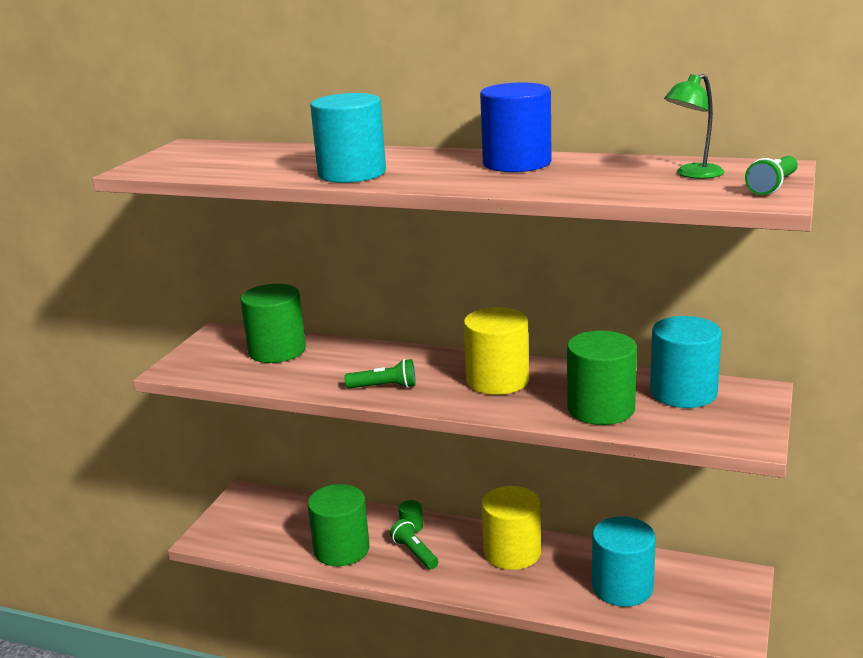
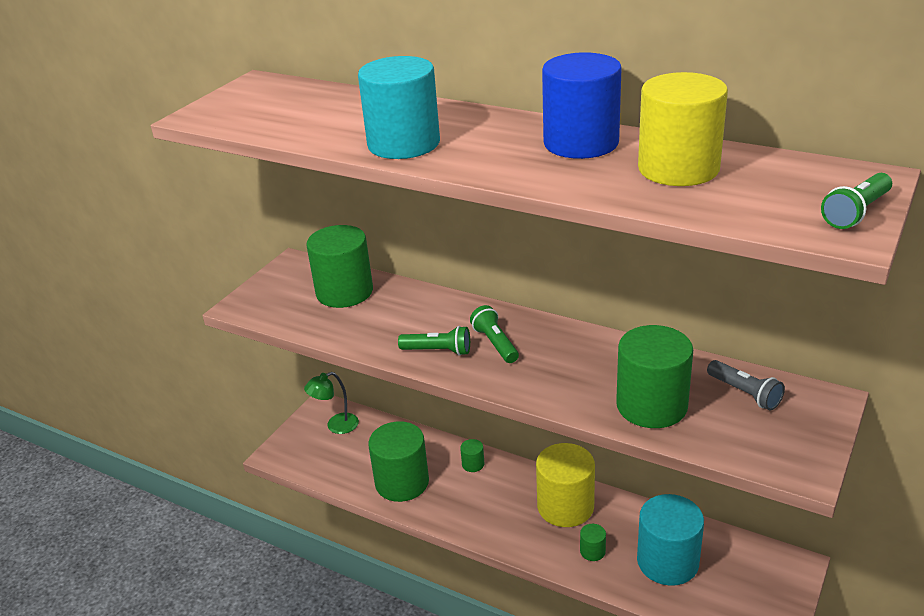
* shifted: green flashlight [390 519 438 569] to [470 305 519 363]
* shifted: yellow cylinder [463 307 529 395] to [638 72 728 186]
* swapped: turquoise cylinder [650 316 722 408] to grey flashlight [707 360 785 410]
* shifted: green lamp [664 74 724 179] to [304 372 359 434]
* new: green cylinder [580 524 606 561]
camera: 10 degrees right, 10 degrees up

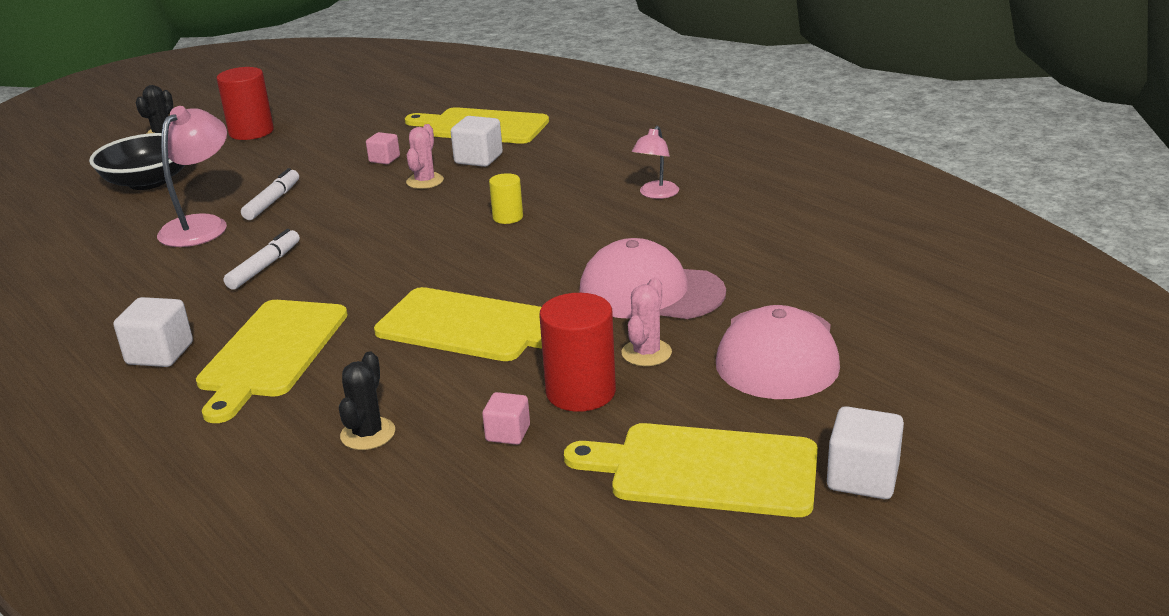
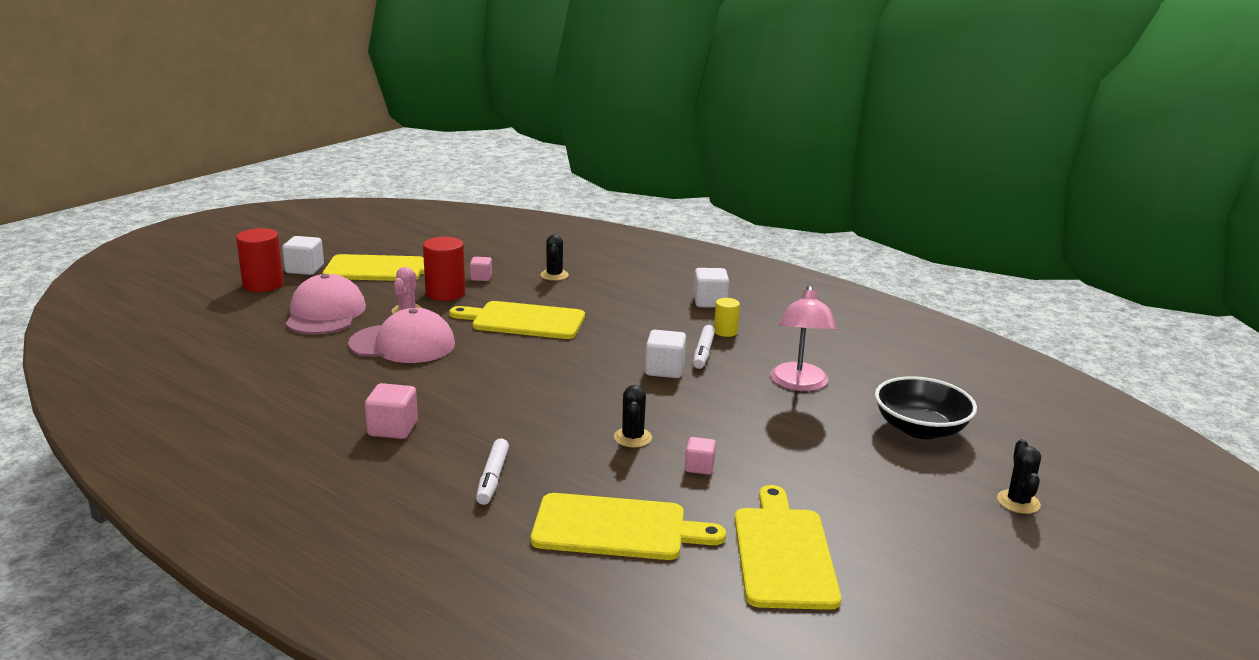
* shifted: yellow cutting board [196 300 348 423] to [735 485 841 610]
* shifted: red cylinder [216 67 274 140] to [236 228 284 292]
* shifted: white marker [241 168 299 220] to [476 438 509 505]
* repainted: pink cactus [406 124 444 189] to black cactus [614 385 652 447]
* shifted: white cube [451 116 503 167] to [645 330 686 378]
* shifted: yellow cylinder [489 173 523 224] to [714 298 740 337]
* swapped: pink lamp [632 126 679 199] to pink cube [365 383 418 439]
camera: 165 degrees right, 5 degrees down

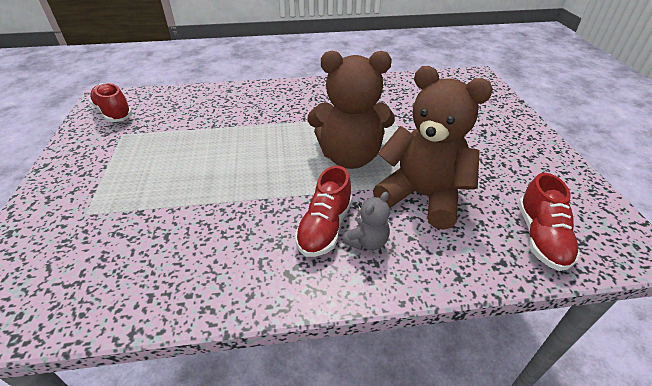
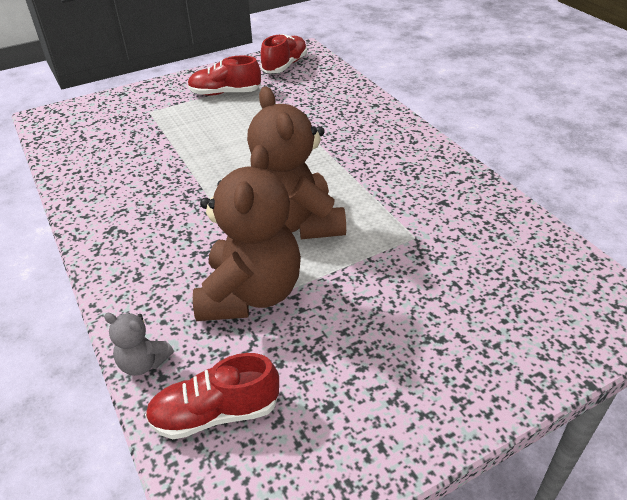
* shifted: red shoe [295 166 352 257] to [188 56 261 96]
* shifted: grey teddy bear [342 192 390 250] to [104 313 174 376]
camera: 70 degrees right, 0 degrees up

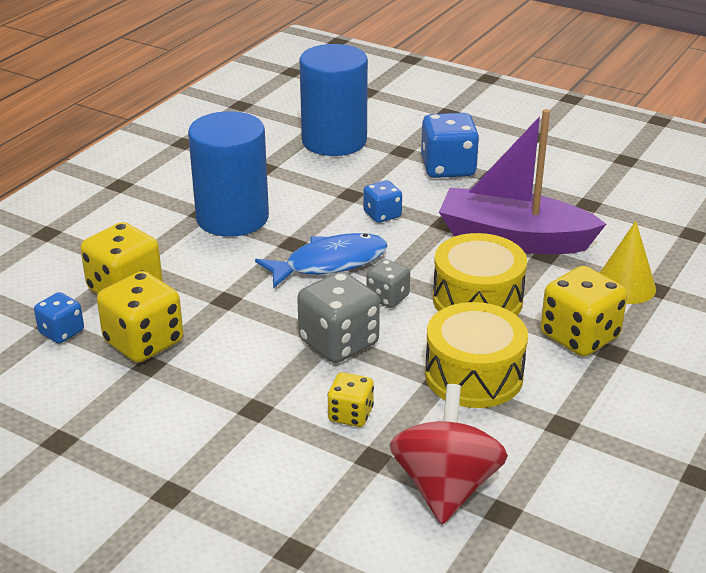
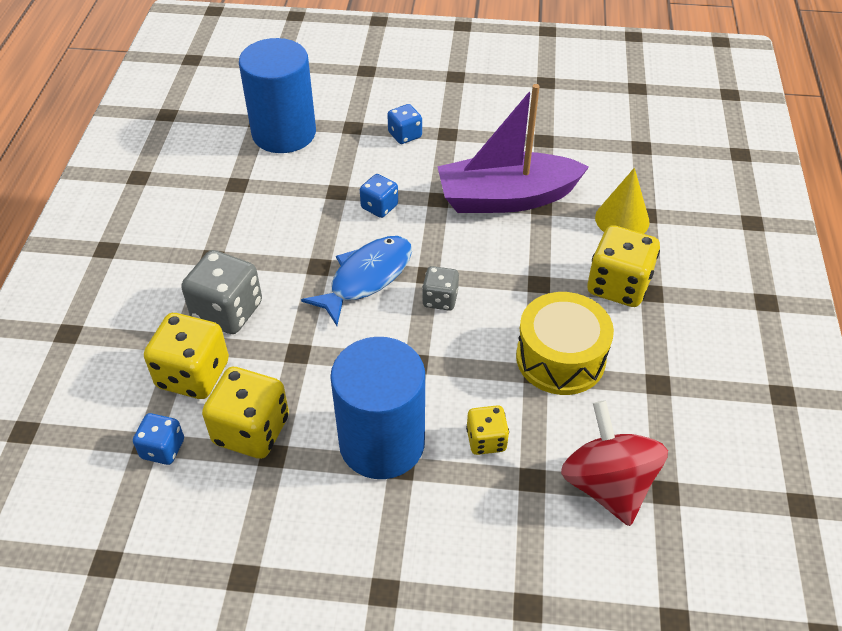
* shifted: blue cylinder [188 111 269 237] to [330 337 425 479]
* shifted: grey dice [297 271 380 363] to [181 250 262 334]
* scaled: blue dice [421 113 479 178] = [387 104 422 144] x0.57
* gone: yellow drum [433 233 527 316]
camera: 25 degrees left, 15 degrees up

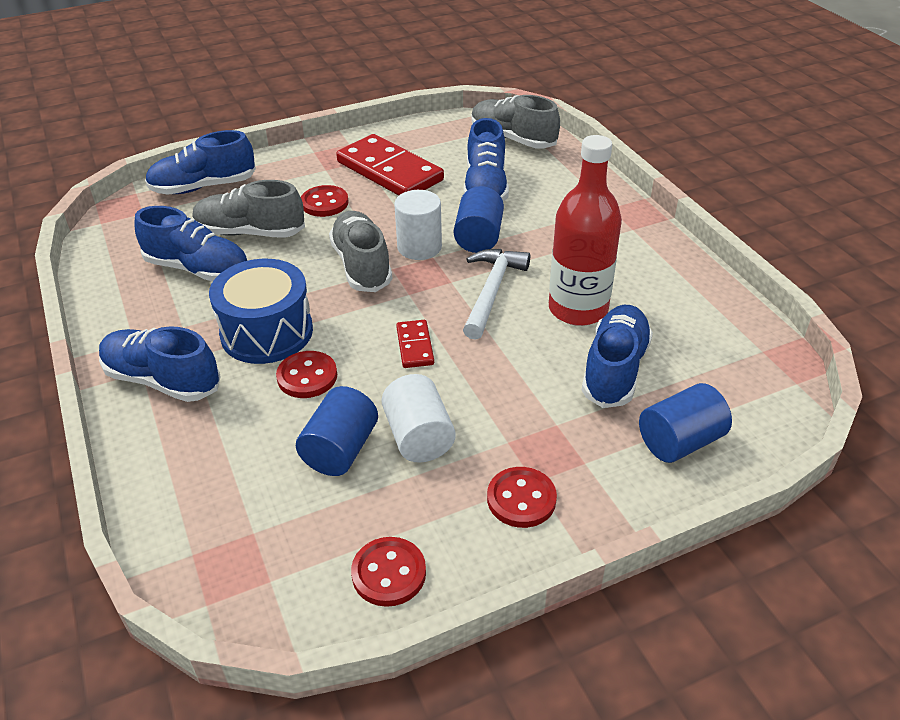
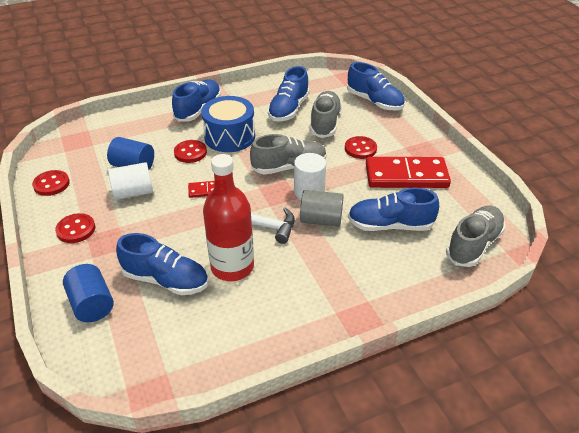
* rotated: blue shoe [145 130 256 195] = [347 62 405 110] 150 degrees clockwise
* rotated: red domino [336 134 444 196] = [366 157 451 188] 45 degrees clockwise
* repainted: blue cylinder [454 186 504 253] to grey cylinder [300 190 344 227]
camera: 90 degrees right, 0 degrees up

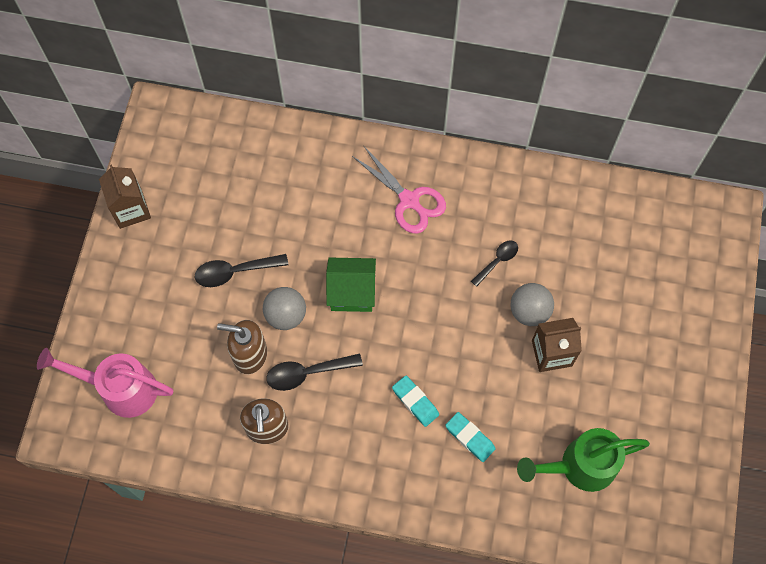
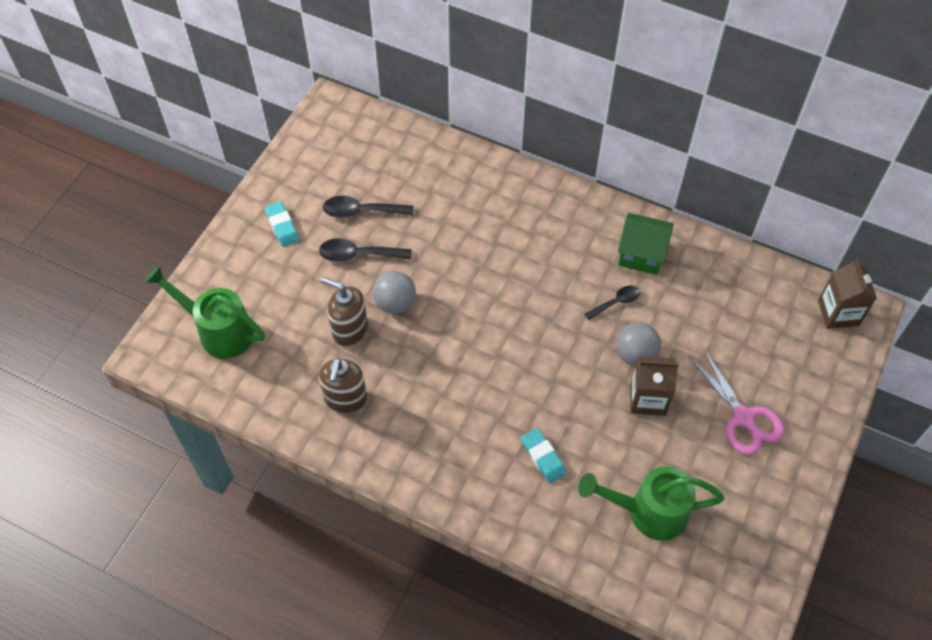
* repainted: pink watering can [37 348 173 418] to green watering can [145 265 265 359]
* shifted: brown carton [99 165 151 229] to [818 259 877 329]
* shifted: black spoon [266 353 363 391] to [323 196 413 218]
* shifted: green house [326 258 376 312] to [618 213 673 275]
* shifted: pink scissors [352 146 446 234] to [689 349 784 455]
* shifted: turquoise eraser [392 376 439 427] to [265 201 299 247]
camera: 15 degrees right, 10 degrees down

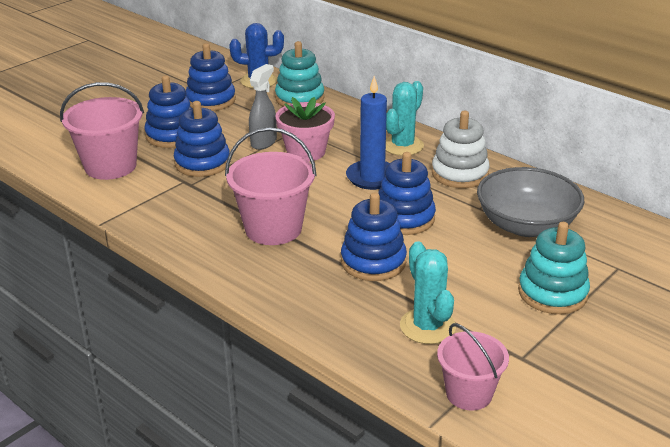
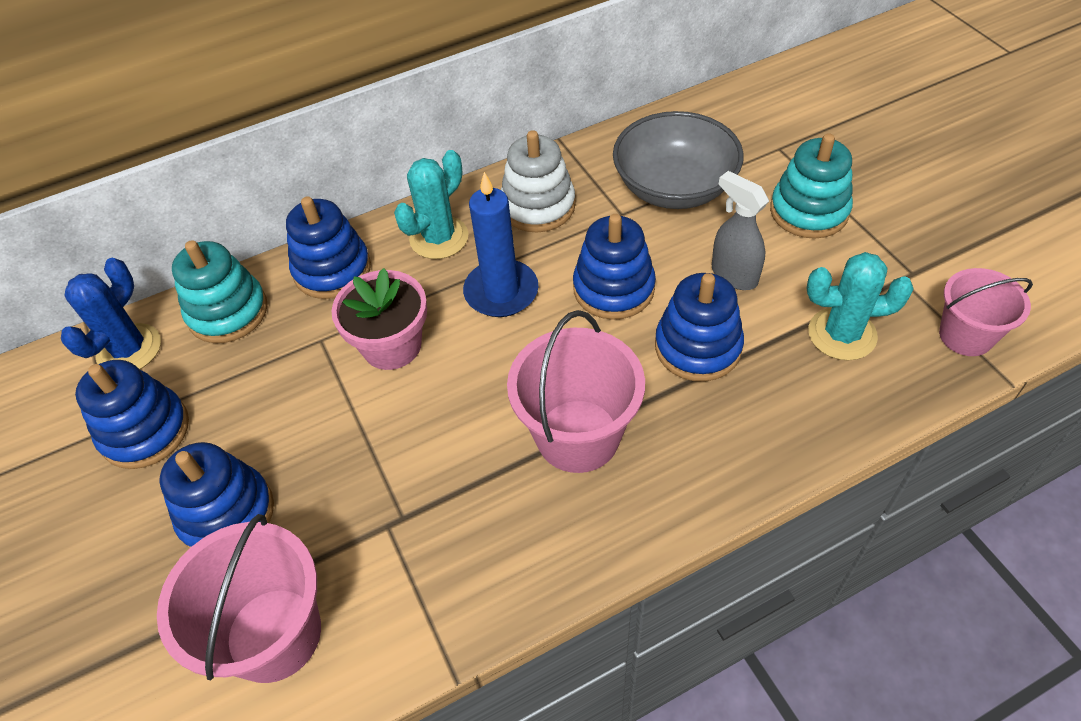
* shifted: blue stacking toy [174 101 230 177] to [286 196 371 299]
* shifted: grey spray bottle [249 64 277 150] to [712 171 769 290]
* rotated: turquoise cactus [386 81 424 156] = [394 150 468 259] 75 degrees clockwise
camera: 65 degrees left, 20 degrees up

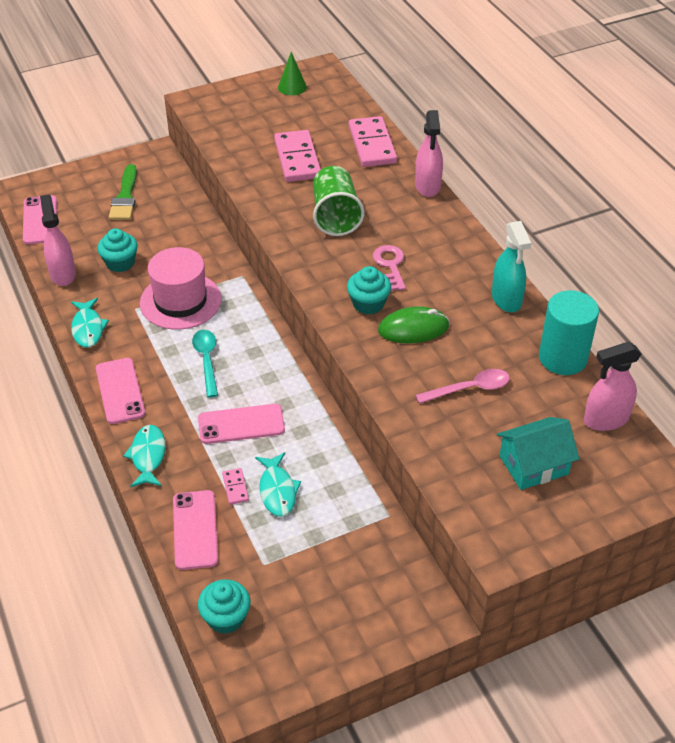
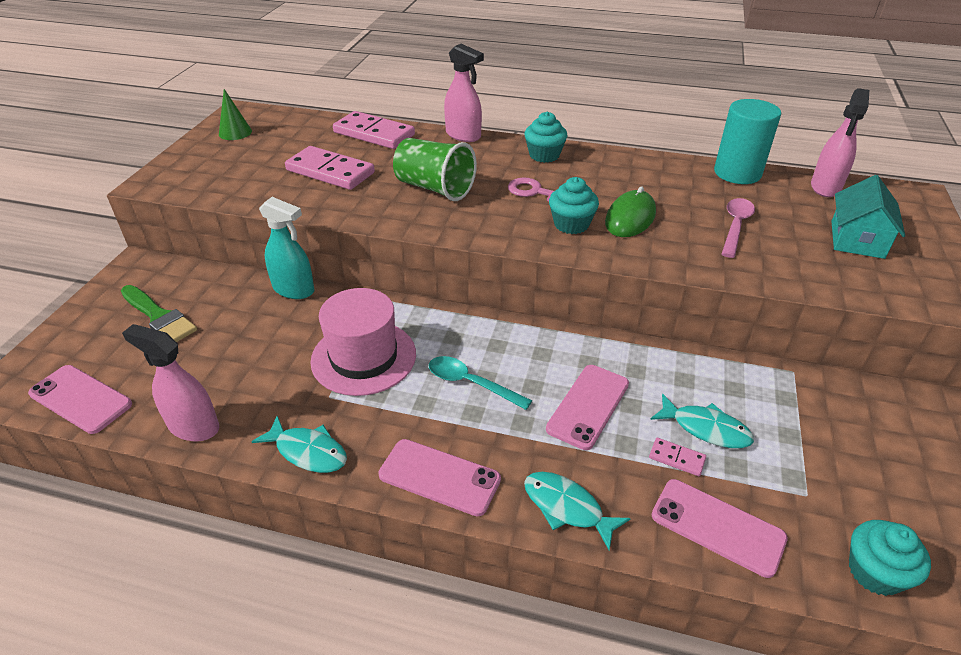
* shifted: turquoise cupcake [97 228 138 272] to [525 112 567 163]
* shifted: turquoise spray bottle [492 221 531 312] to [259 197 315 299]
camera: 50 degrees left, 5 degrees down

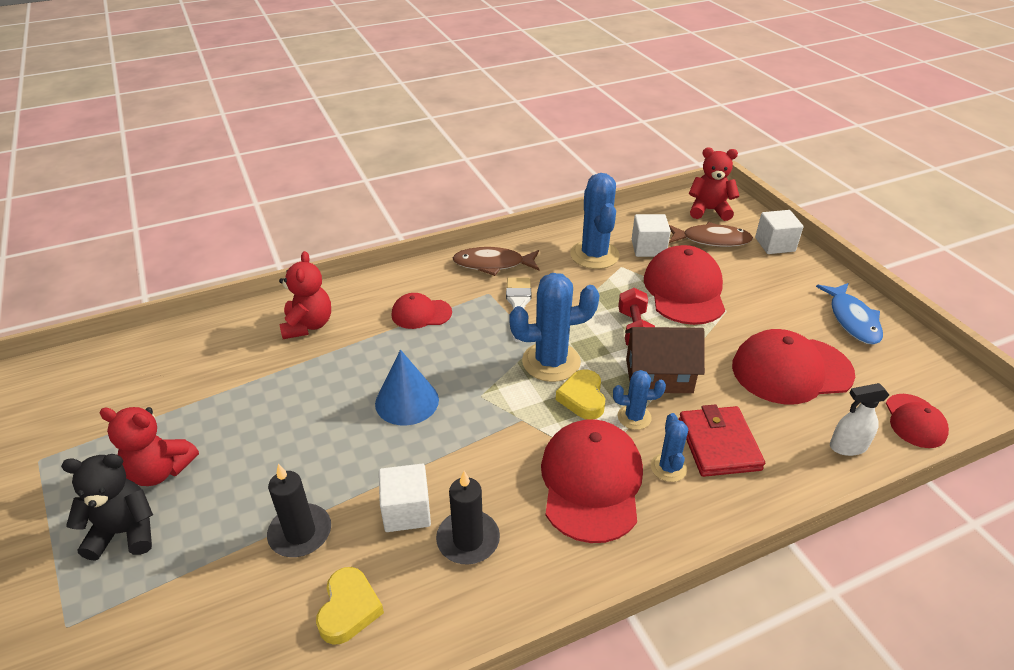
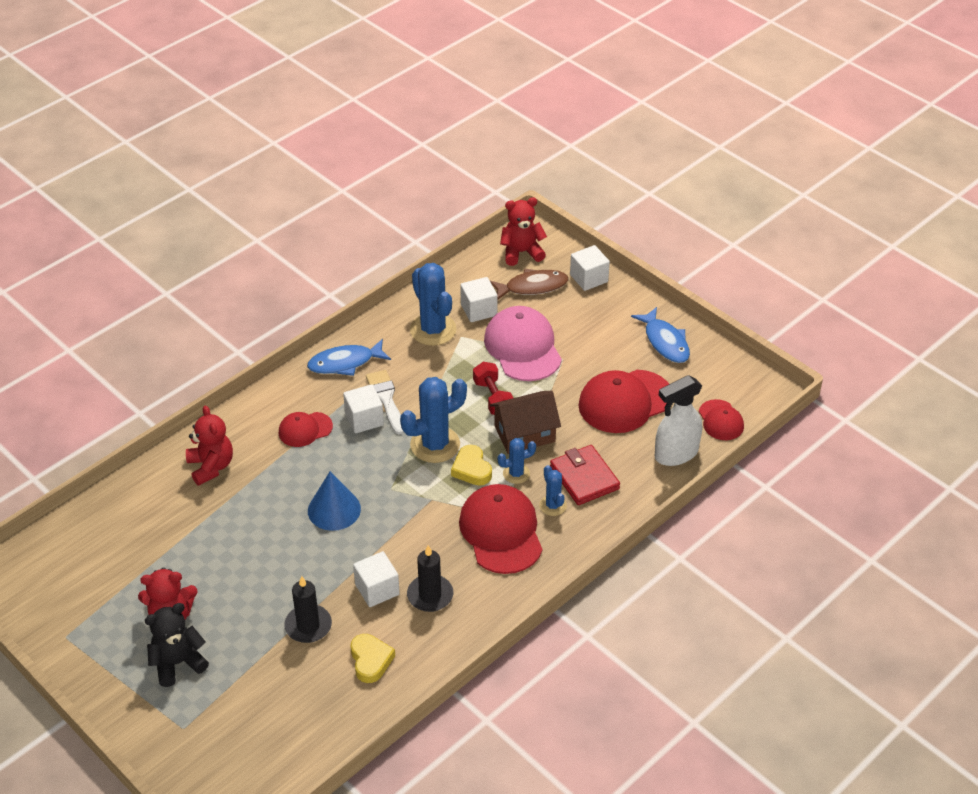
* repainted: brown fish [453 247 539 276] to blue fish [307 339 391 376]
* repainted: red cap [644 245 725 325] to pink cap [484 306 562 381]
* scaled: white spray bottle [830 383 889 456] = [655 375 702 466] x1.62
* new: white cube [343 384 384 434]
camera: 20 degrees left, 5 degrees up

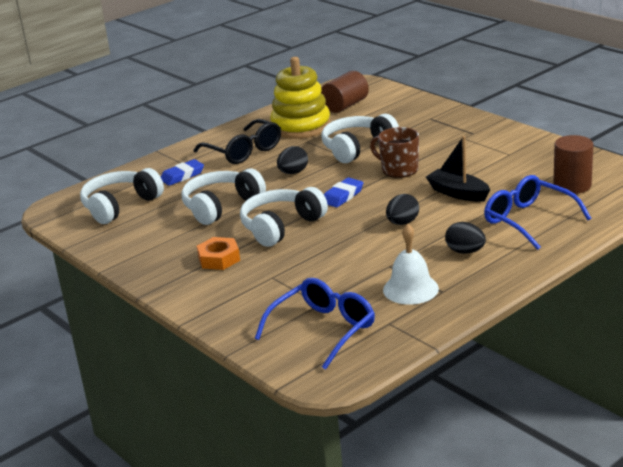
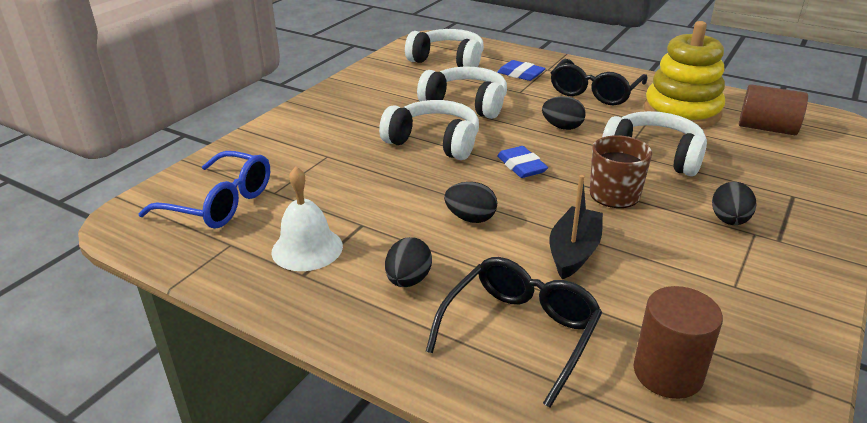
* gone: orange nut [197 237 240 270]
* rotated: blue eraser [324 177 363 207] = [497 146 548 178] 45 degrees clockwise
* repainted: blue glasses [484 175 591 250] to black glasses [426 257 602 408]
* new: black egg [712 182 756 225]
camera: 70 degrees right, 5 degrees up

